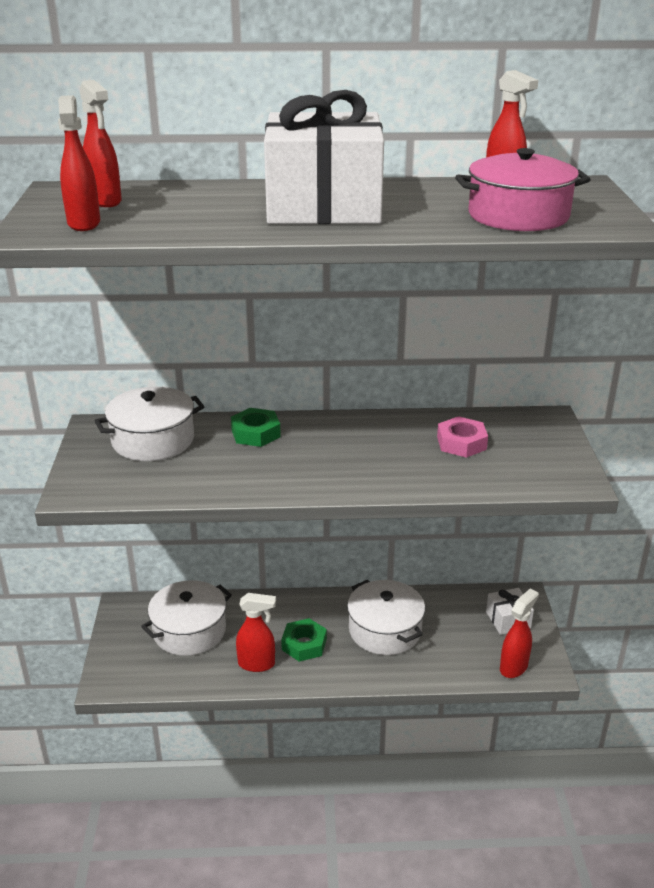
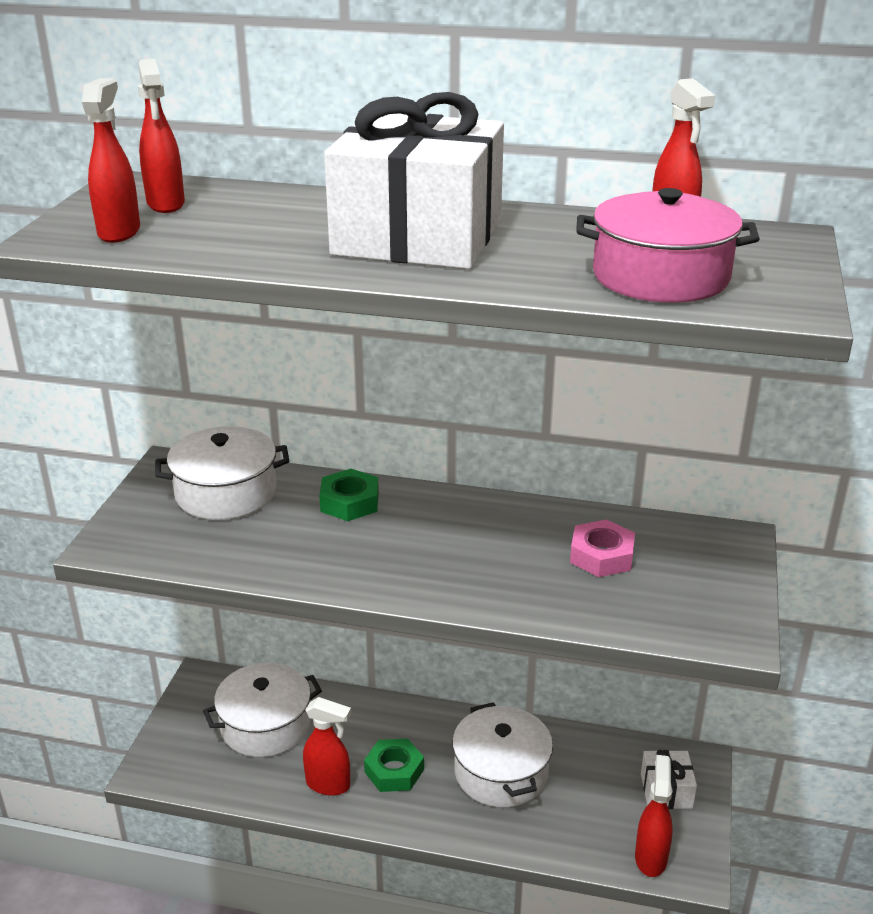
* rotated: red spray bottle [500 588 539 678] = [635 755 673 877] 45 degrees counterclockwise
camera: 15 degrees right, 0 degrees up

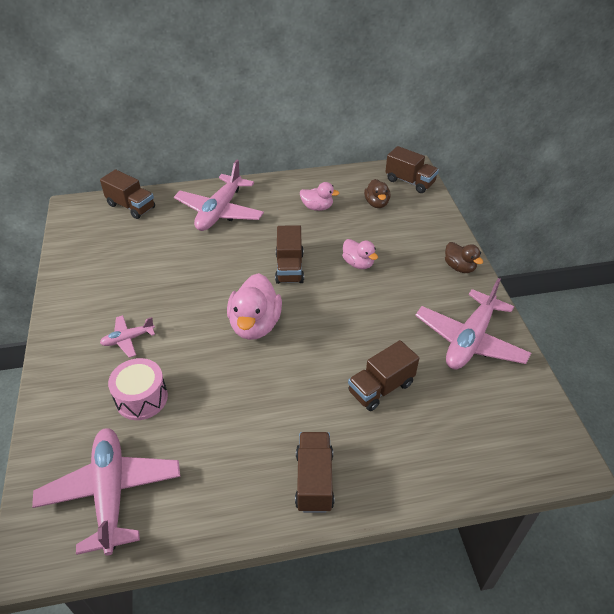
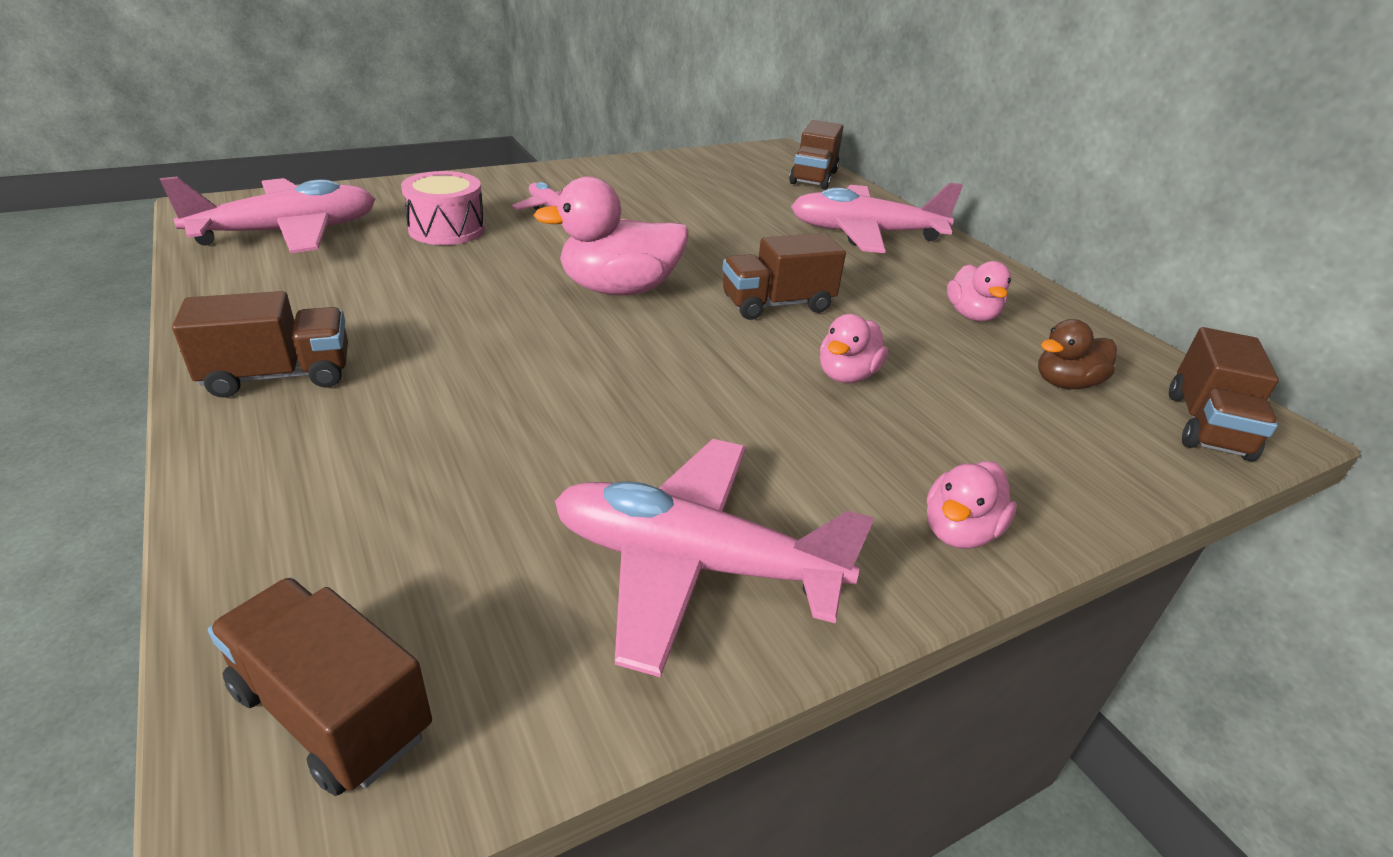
* shifted: brown truck [348 340 419 411] to [208 577 432 796]
* repainted: brown duck [445 242 483 273] to pink duck [927 461 1017 549]
camera: 70 degrees right, 10 degrees down

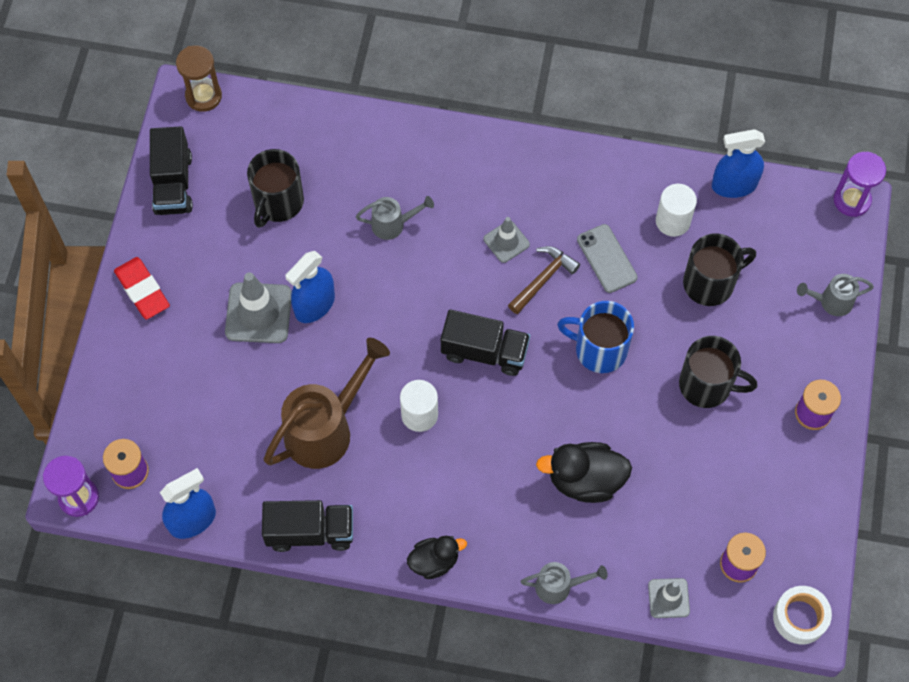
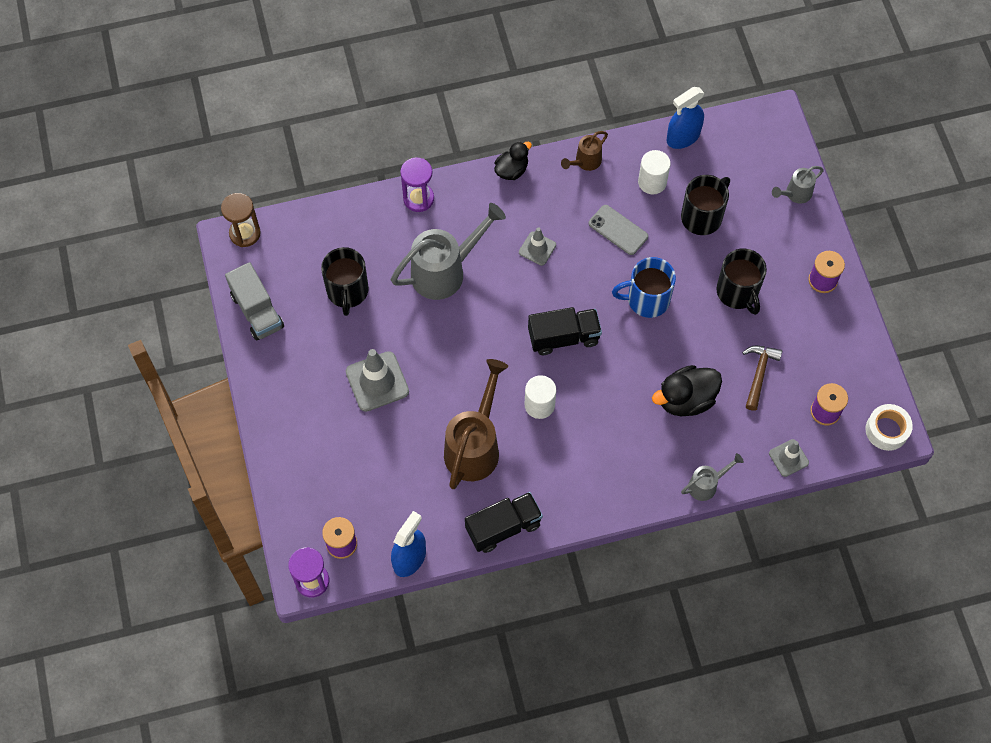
* gone: red eraser [114 257 170 319]
* repainted: black truck [150 126 193 215] to grey truck [225 262 284 340]
* gone: blue spray bottle [285 251 335 323]
* scaled: grey watering can [356 196 434 240] = [391 203 506 300] x1.96
* shifted: black duck [407 536 467 579] to [494 141 532 180]
* shifted: brown hammer [508 246 580 314] to [742 346 782 411]
* rotated: black mug [679 336 757 408] = [716 248 767 315] 75 degrees clockwise
* shifted: purple hourglass [833 152 886 217] to [400 158 434 212]
* new: brown watering can [561 131 608 171]
camera: 25 degrees left, 0 degrees up

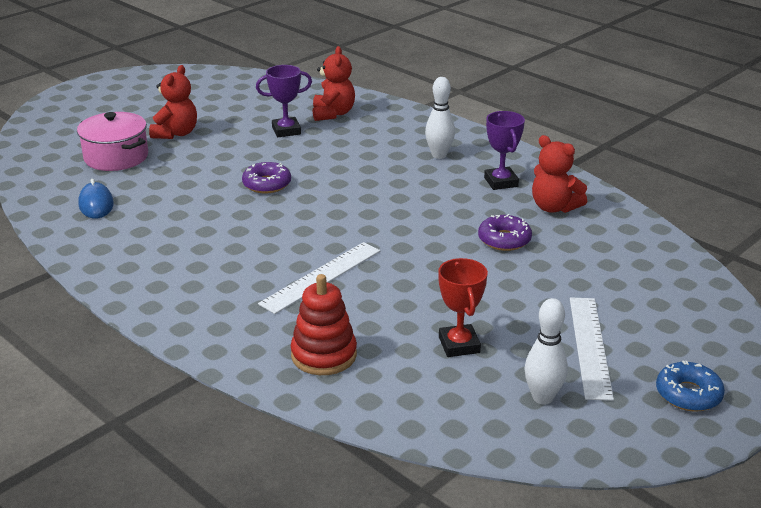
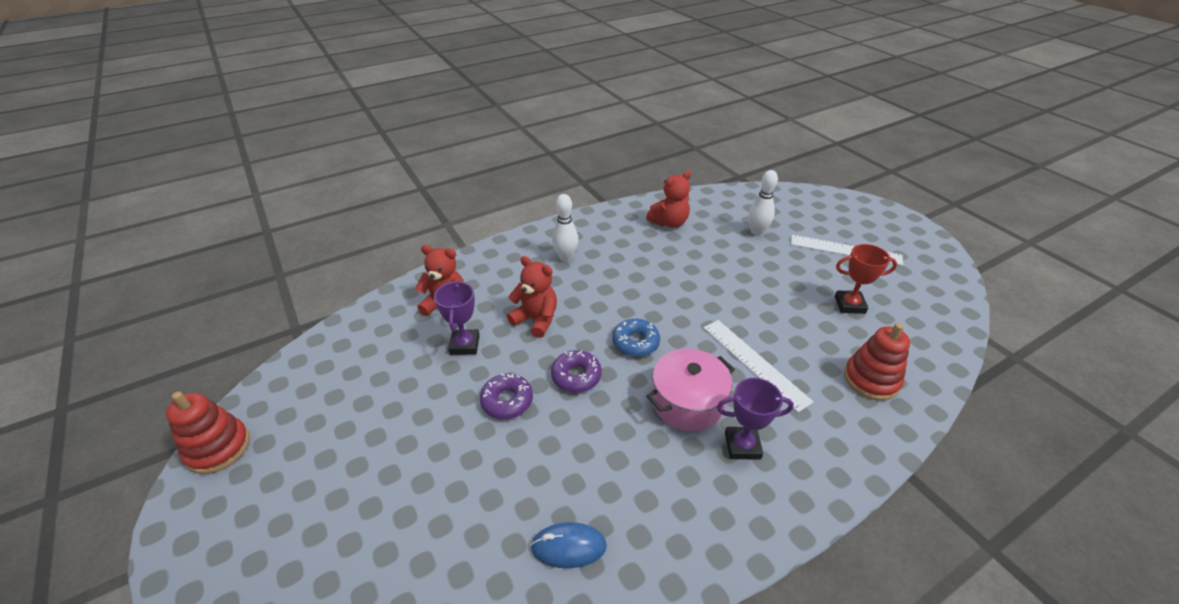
* shifted: pink pot [77 112 148 171] to [646 349 735 431]
* shifted: red teddy bear [149 65 197 139] to [507 256 557 338]
* shifted: purple donut [478 214 532 251] to [480 374 533 419]
* shifted: purple trophy [484 111 525 190] to [717 378 794 459]
* shifted: white bowling pin [524 298 568 405] to [748 170 778 236]
* shifted: blue donut [656 361 725 412] to [612 319 660 357]
* new: red stacking toy [166 391 250 474]
camera: 75 degrees left, 10 degrees up

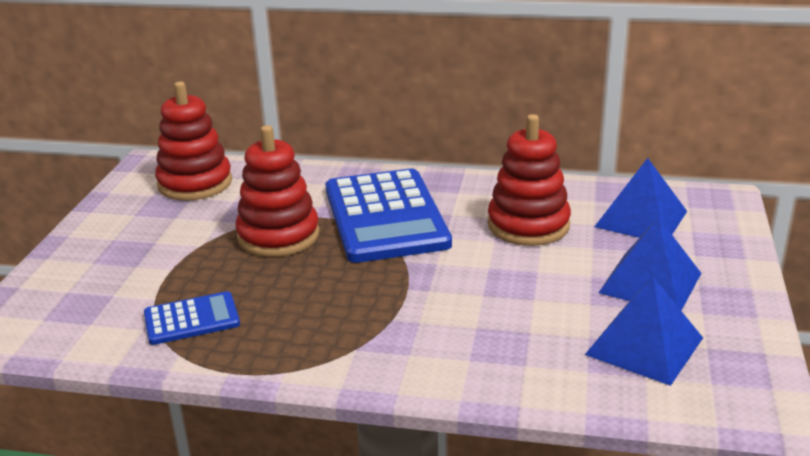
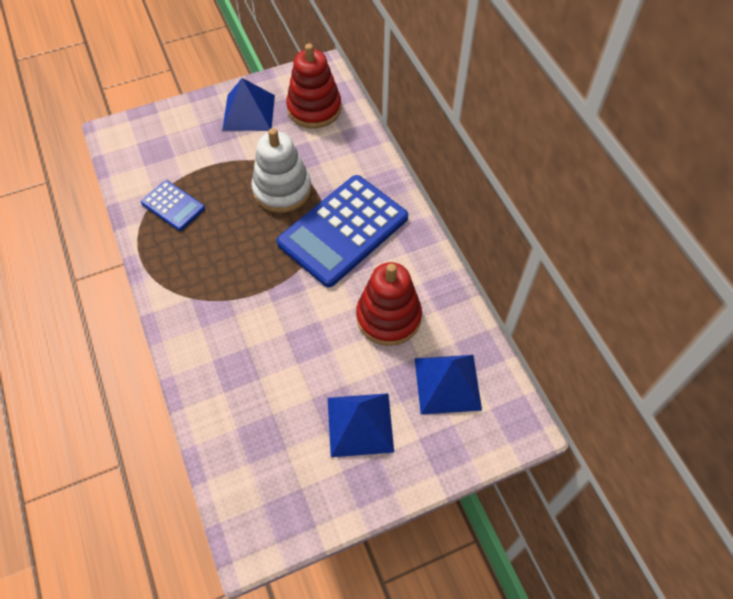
* repainted: red stacking toy [235 125 320 257] to white stacking toy [251 128 311 213]
* shifted: blue pyramid [585 276 703 386] to [222 78 275 131]
camera: 55 degrees right, 30 degrees up

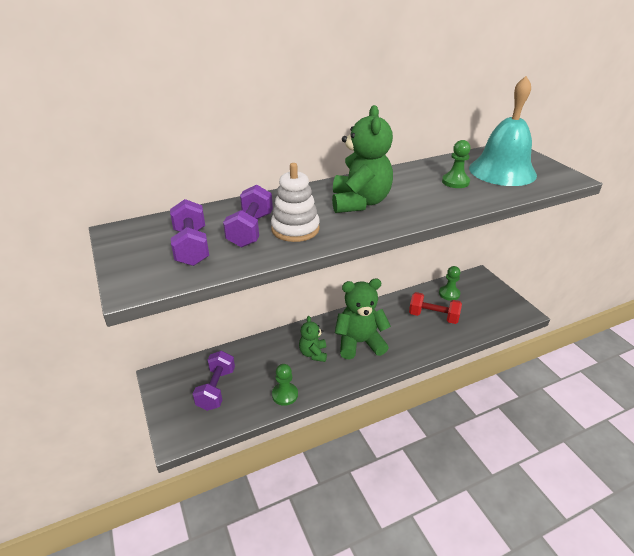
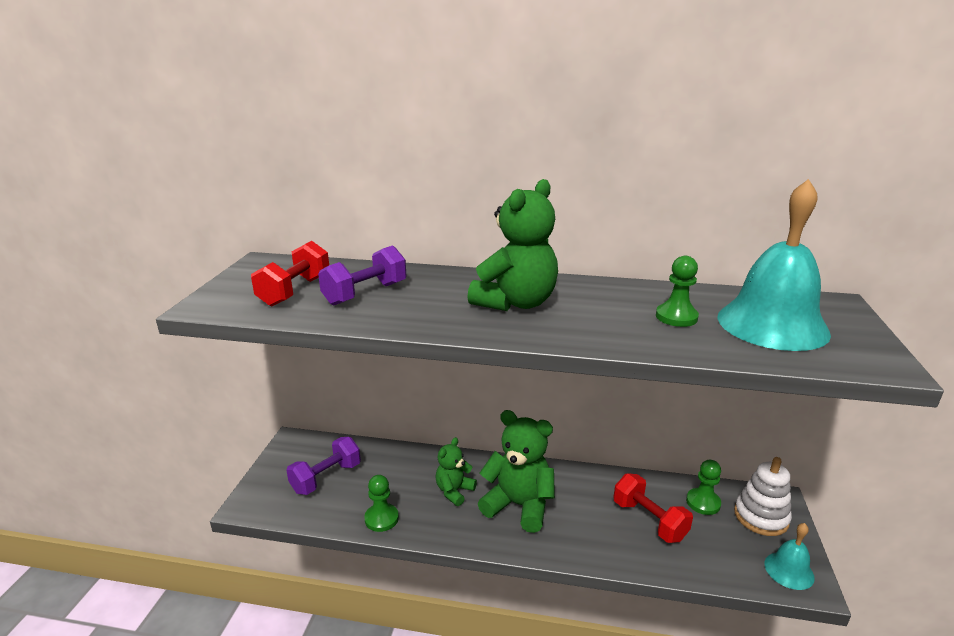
* repainted: purple dumbbell [170 199 209 266] to red dumbbell [251 241 329 307]
* shifted: white stacking toy [271 163 320 242] to [734 457 792 536]
* new: turquoise bell [764 523 815 590]
camera: 35 degrees right, 10 degrees down

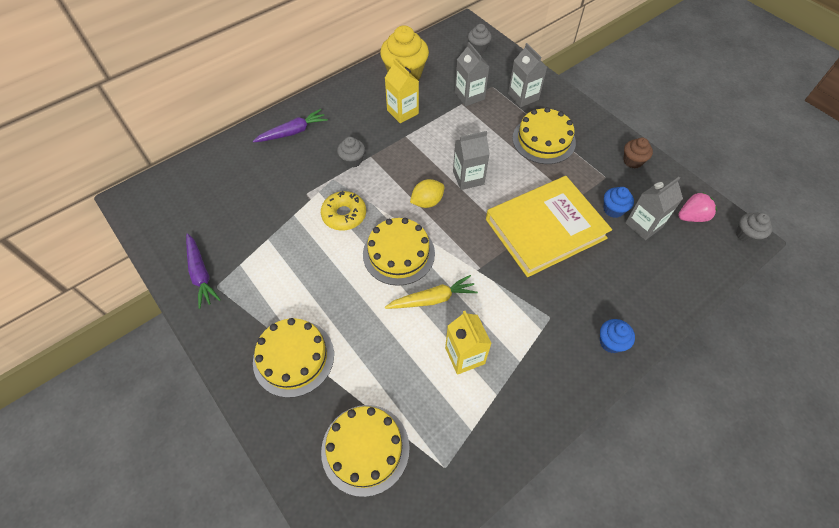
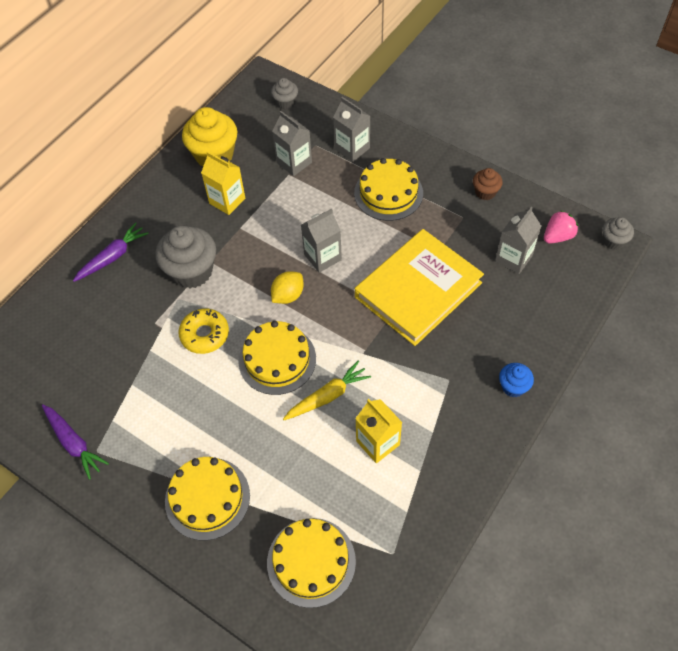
* scaled: grey cupcake [337 137 365 168] = [155 225 216 288] x1.92
* gone: blue cupcake [604 187 634 218]
camera: 15 degrees left, 0 degrees up

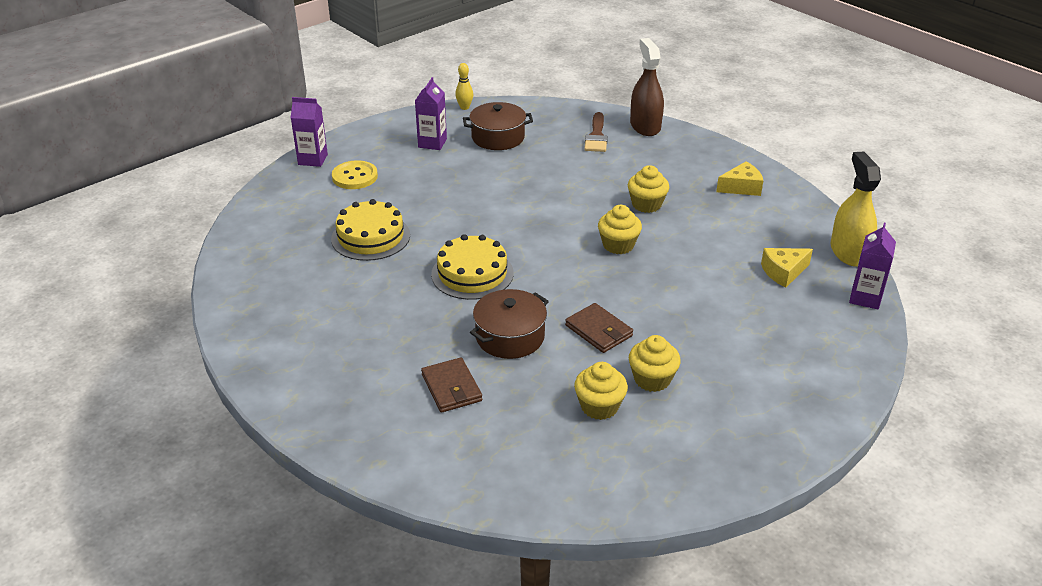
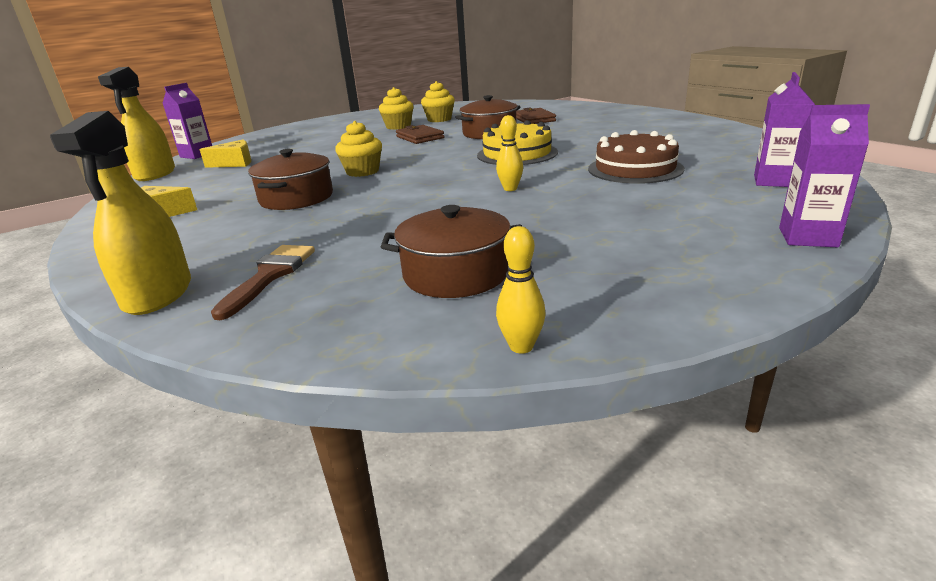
* repainted: yellow cake [331 199 410 261] to brown cake [588 130 685 184]
* gone: yellow button [332 160 378 189]
* shifted: purple carton [415 77 447 150] to [754 72 815 187]
* swapped: yellow cupcake [628 165 669 213] to brown pot [248 149 333 210]
* repainted: brown spray bottle [630 38 664 136] to yellow spray bottle [50 111 191 315]
* new: yellow bowling pin [496 115 523 191]
camera: 170 degrees left, 10 degrees down

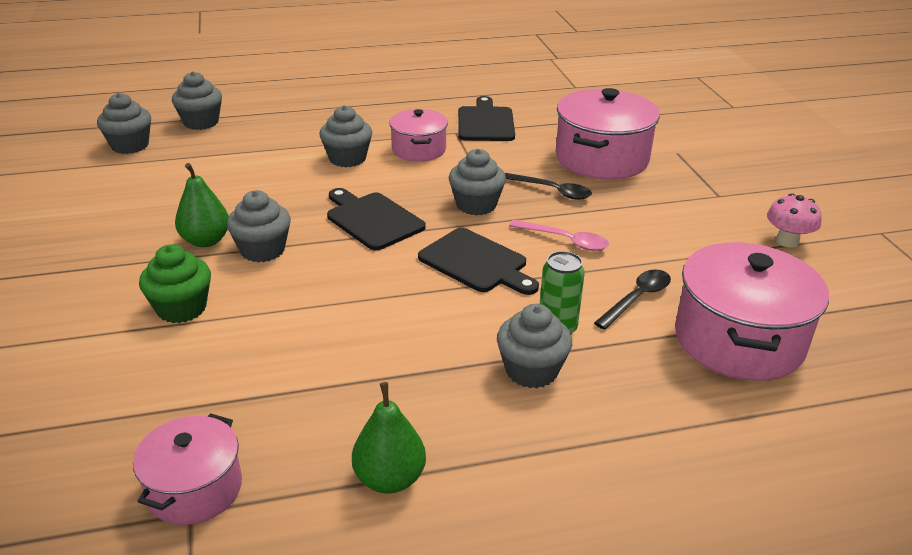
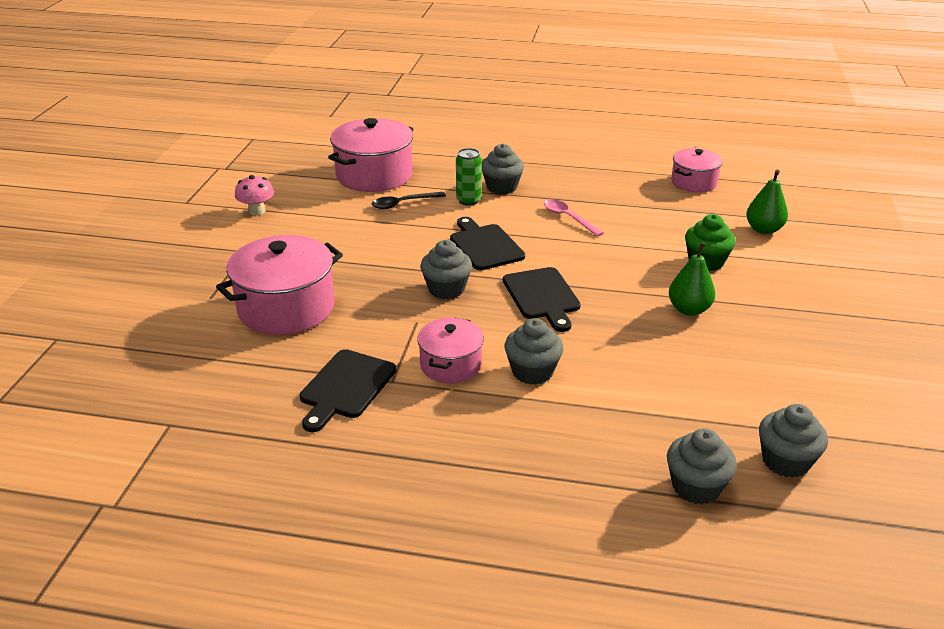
* gone: grey cupcake [227 190 291 262]
* shifted: green pear [352 382 426 493] to [746 170 788 234]
* gone: black spoon [505 173 592 200]
* shifted: pink spoon [509 220 609 251] to [544 199 603 237]
camera: 155 degrees left, 0 degrees up

